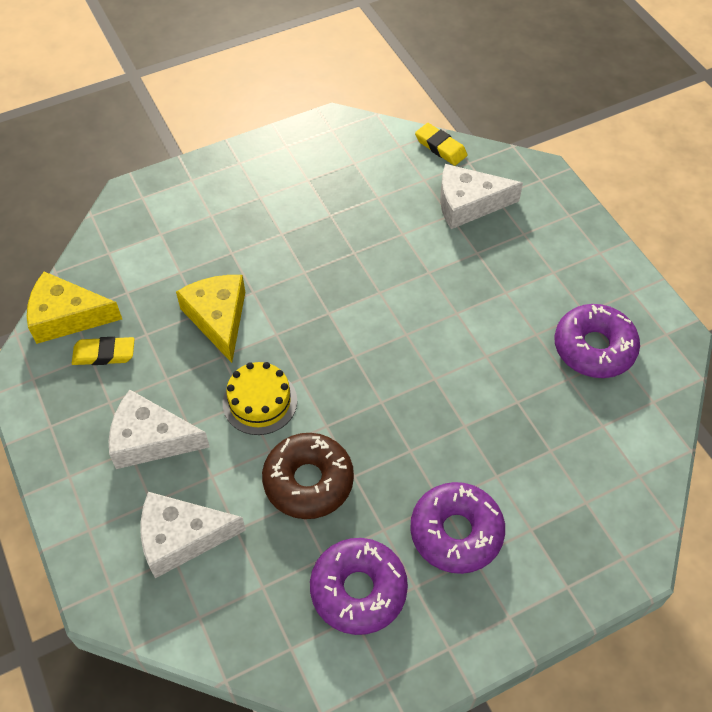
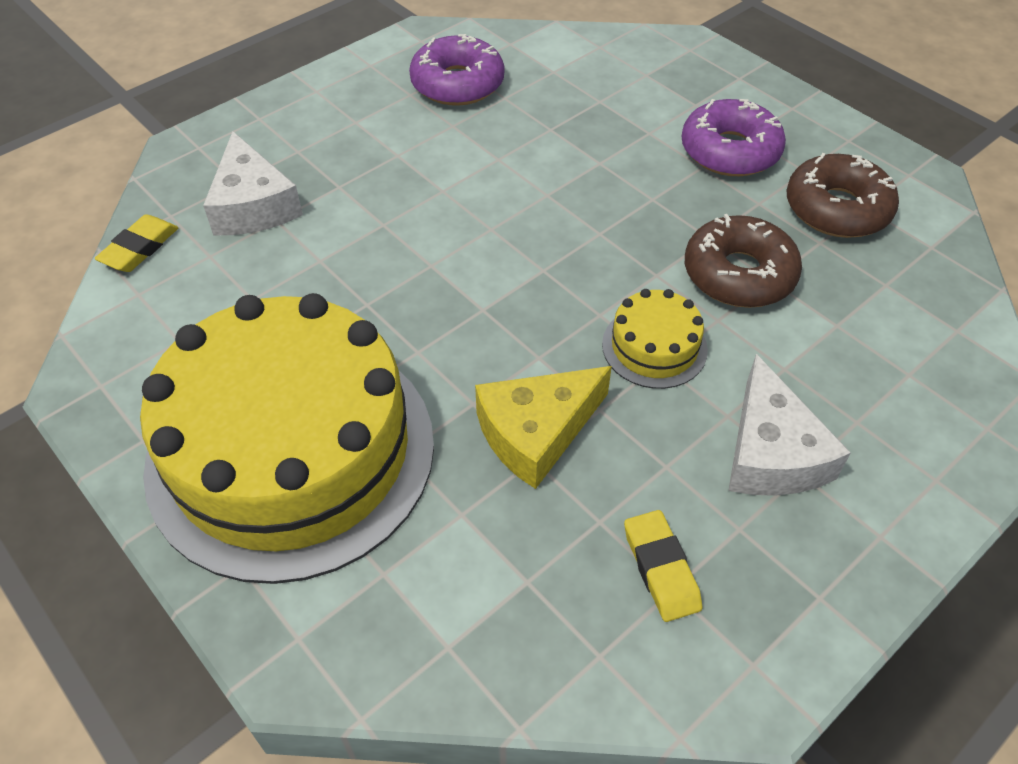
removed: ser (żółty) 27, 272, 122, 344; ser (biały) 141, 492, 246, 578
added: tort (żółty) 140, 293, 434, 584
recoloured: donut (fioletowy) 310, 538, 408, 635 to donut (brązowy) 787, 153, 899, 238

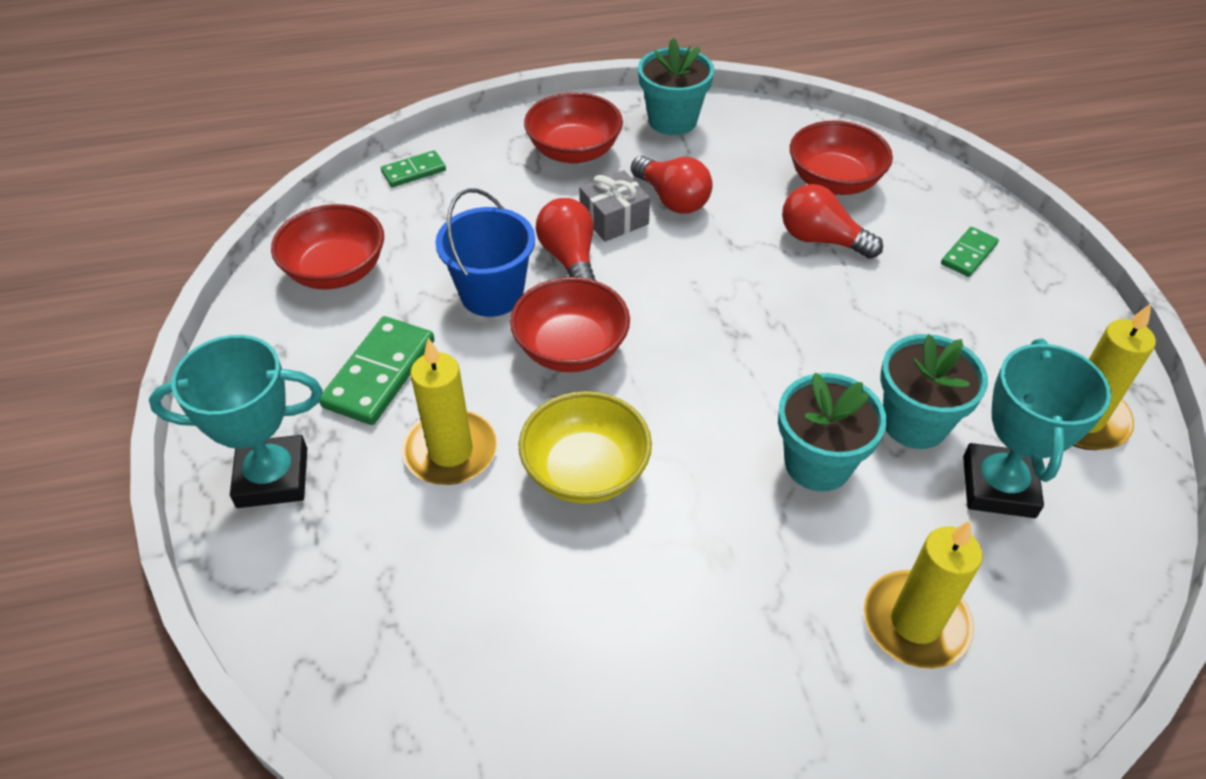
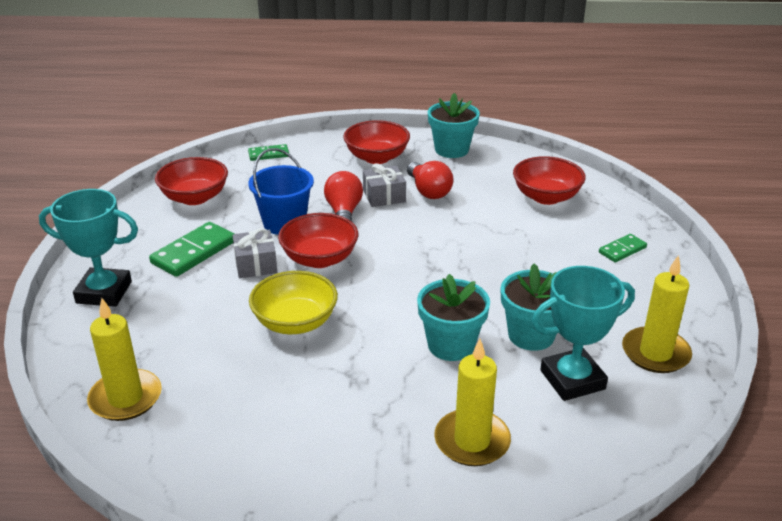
removed: żarówka (czerwony) 782, 184, 883, 259
added: prezent (szary) 232, 228, 277, 278
moved: świeca (żółty) 402, 338, 497, 485 to 87, 298, 162, 421
turned: puchar (turkusowy) 963, 339, 1111, 518 = 531, 266, 635, 401 45 degrees clockwise

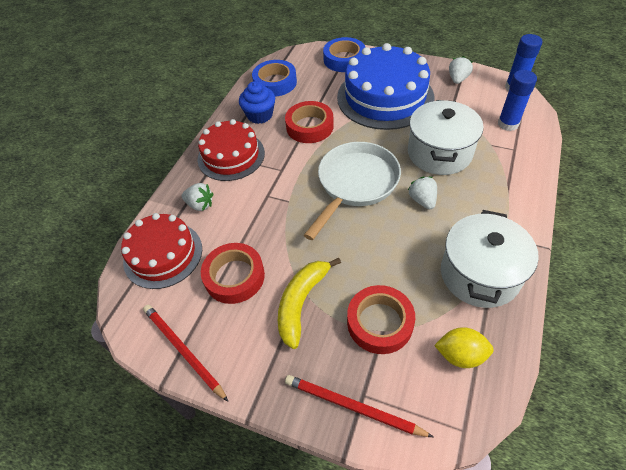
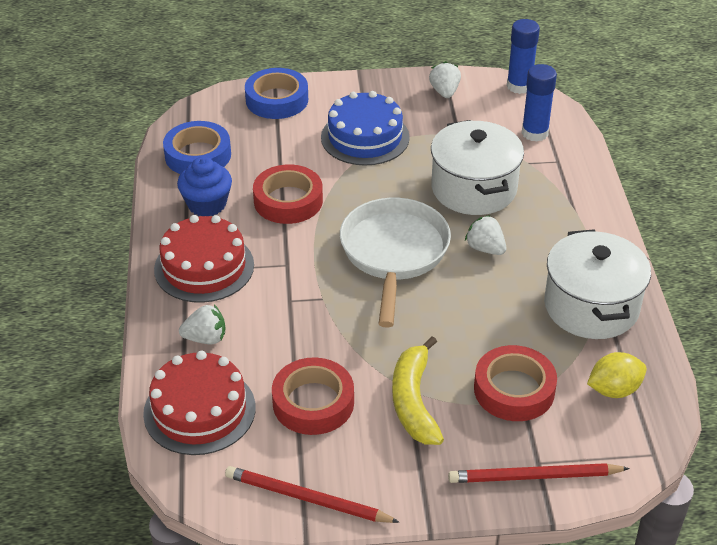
resized: tort (niebieski) 337, 43, 434, 130 = 321, 91, 410, 166 x0.64

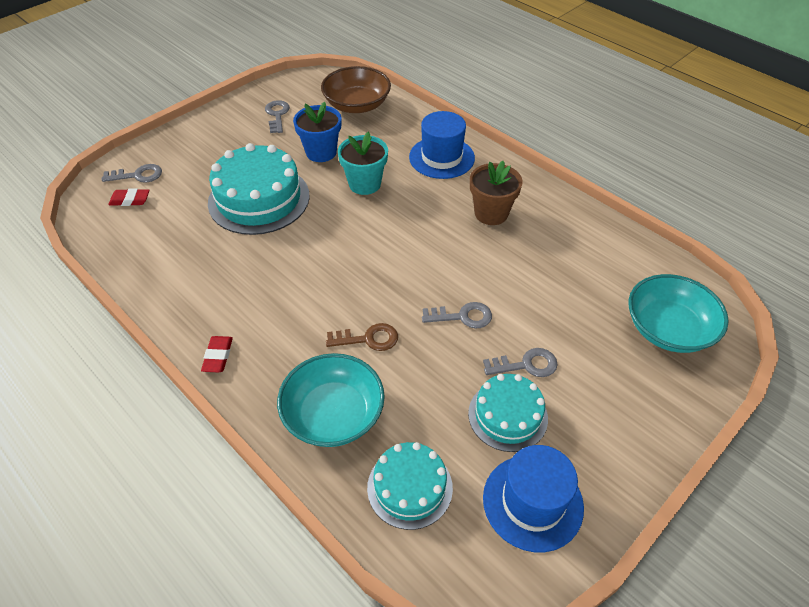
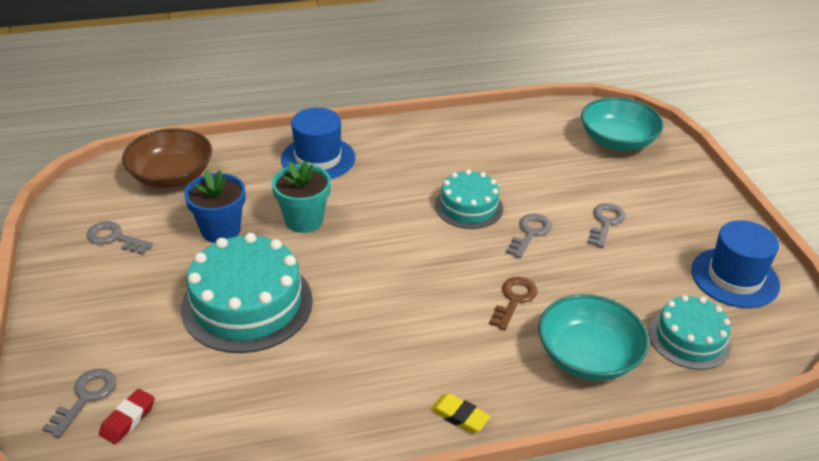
removed: doniczka (brązowy) 470, 161, 523, 225
moved: tort (turkusowy) 468, 374, 548, 452 to 435, 169, 503, 229
recoloured: gumka do mazania (czerwony) 201, 336, 233, 373 to gumka do mazania (żółty) 430, 393, 491, 433

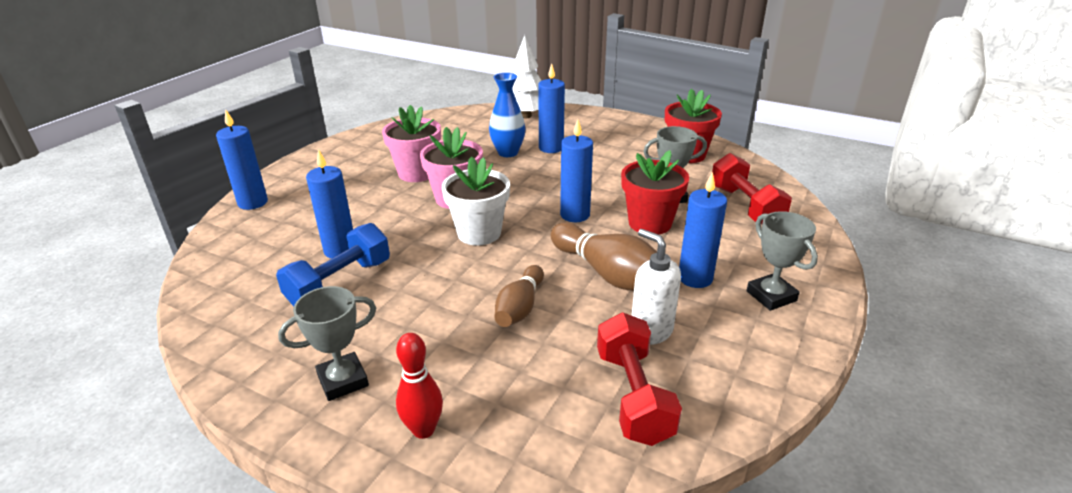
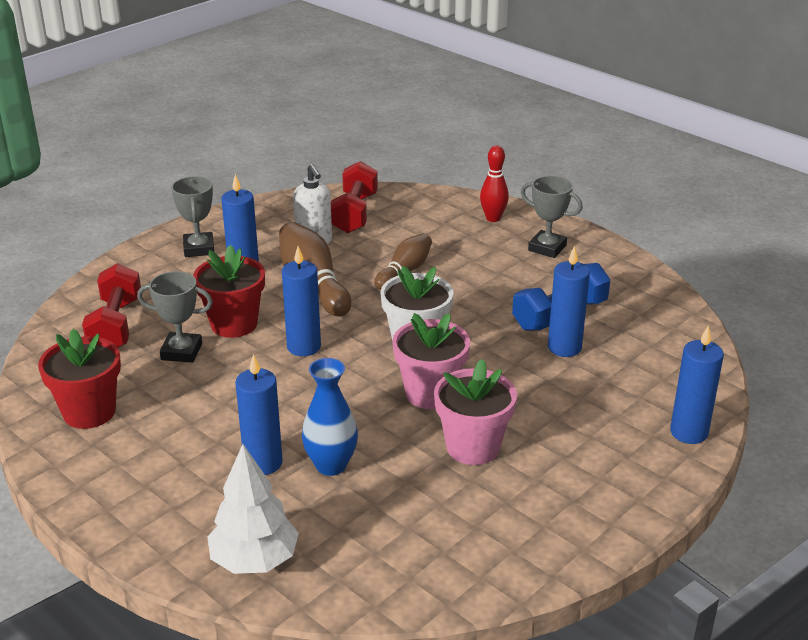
turned: puchar (szary) 278, 286, 376, 401 = 521, 176, 583, 258 45 degrees clockwise

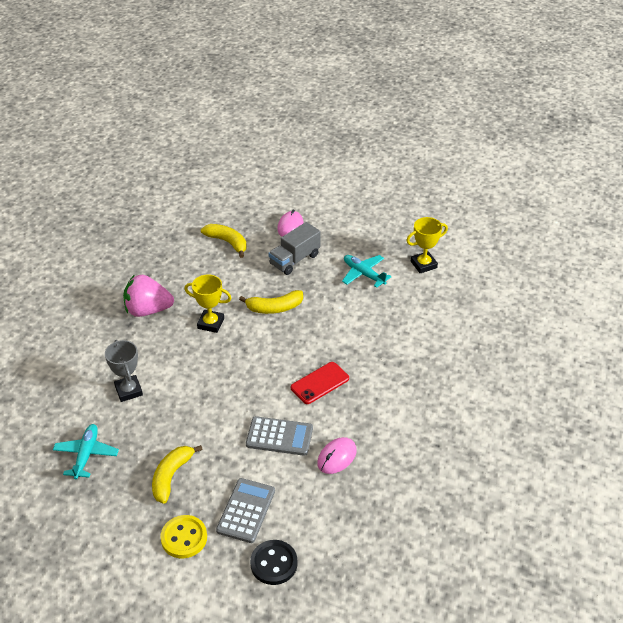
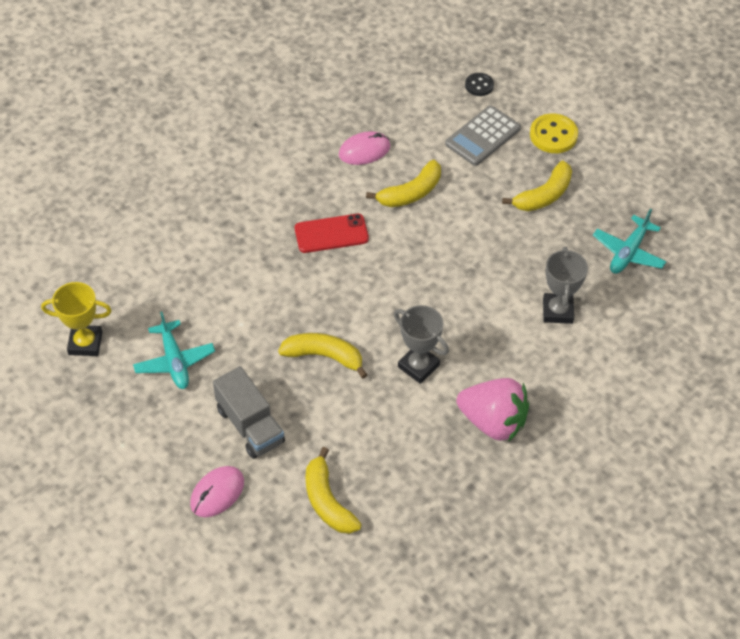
replaced: kalkulator (szary) 246, 416, 313, 456 to banan (żółty) 366, 160, 441, 207
recoloured: puchar (żółty) 184, 274, 231, 333 to puchar (szary) 394, 305, 449, 384
turned: ciężarówka (szary) 269, 222, 321, 275 = 213, 366, 285, 459 75 degrees clockwise
resized: guzik (czarny) 250, 540, 297, 585 = 465, 73, 494, 96 x0.62

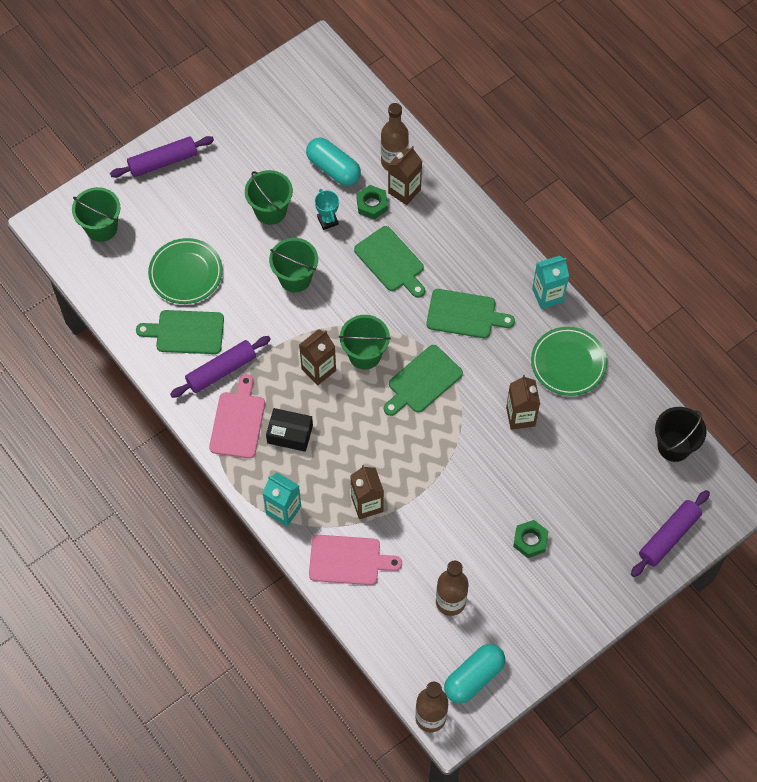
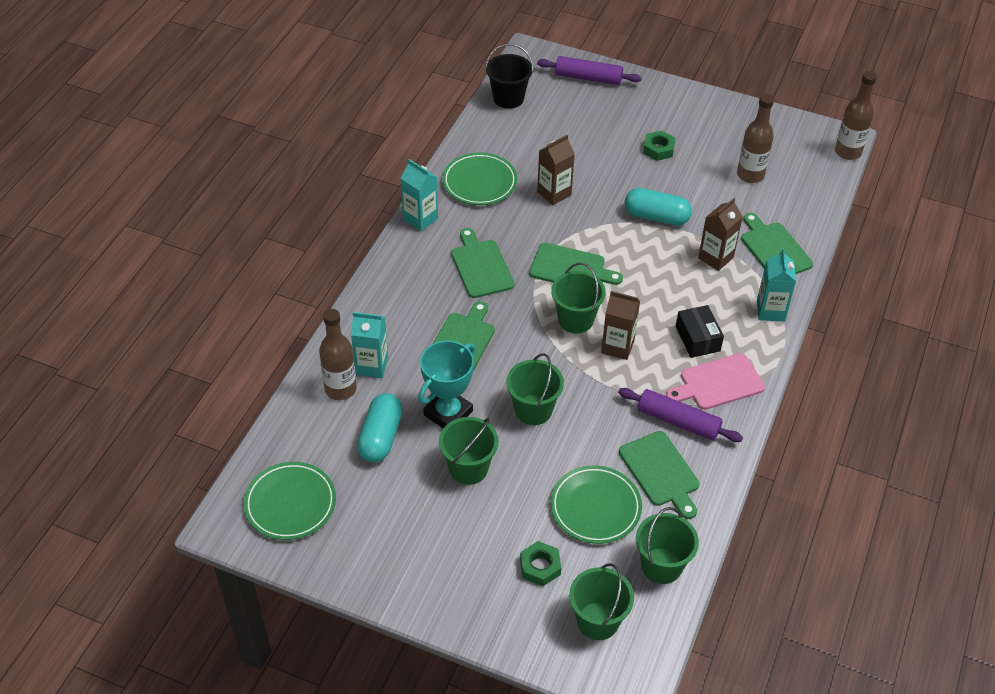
removed: wałek do ciasta (fioletowy) 110, 136, 214, 178
added: talerz (zielony) 244, 462, 336, 540; wiadro (zielony) 636, 507, 699, 584
moved: nakrętka (zielony) 356, 185, 388, 219 to 520, 541, 561, 586; kapsułka (turkusowy) 444, 644, 505, 704 to 625, 188, 692, 226
recoloured: deska do krojenia (różowy) 309, 535, 402, 585 to deska do krojenia (zielony) 741, 213, 813, 274; karton mleka (brązowy) 388, 146, 422, 205 to karton mleka (turkusowy) 351, 312, 388, 378
resized: puchar (turkusowy) 315, 189, 339, 230 = 418, 340, 476, 428 x1.80

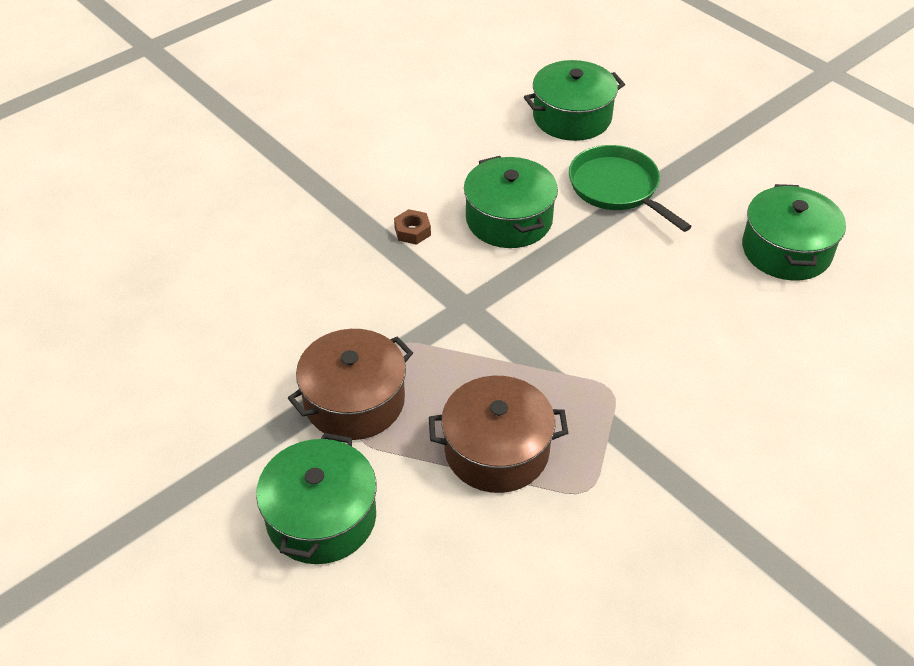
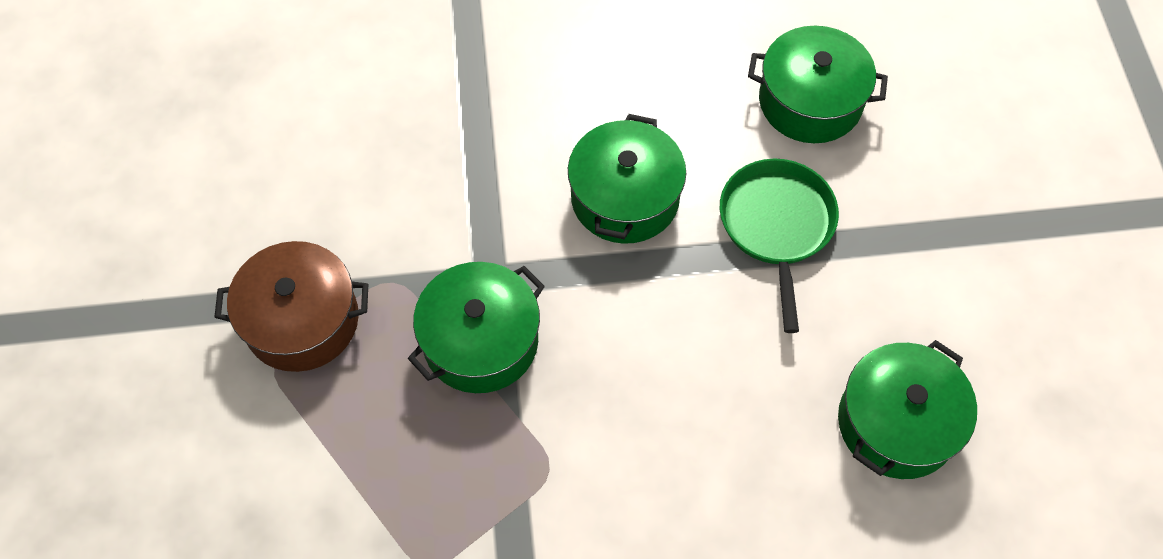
removed: nakrętka (brązowy) 394, 209, 431, 245; garnek (brązowy) 429, 376, 568, 493
moved: garnek (zielony) 256, 433, 377, 564 to 408, 262, 545, 393

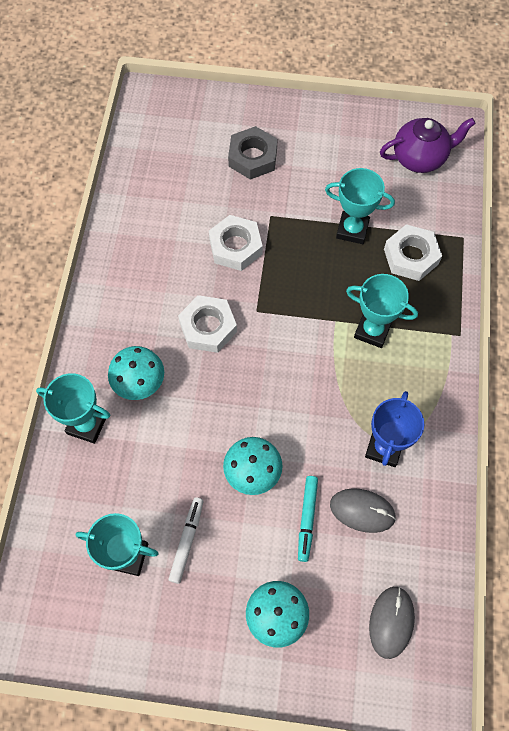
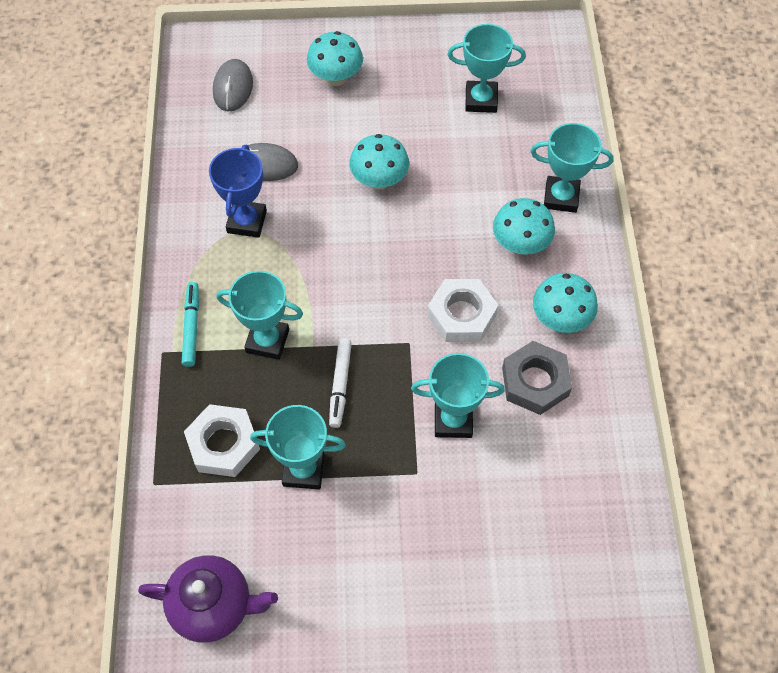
added: grzyb (turkusowy) 533, 273, 598, 333
moved: flamaster (biały) 168, 497, 204, 584 to 329, 339, 352, 428; nakrętka (szary) 228, 126, 278, 180 to 502, 341, 572, 415; flamaster (turkusowy) 298, 476, 318, 562 to 182, 282, 199, 367
replaced: nakrętka (biały) 209, 215, 263, 271 to puchar (turkusowy) 411, 353, 505, 438
turned: imbryk (fioletowy) 380, 118, 476, 173 = 138, 555, 278, 643 150 degrees counterclockwise

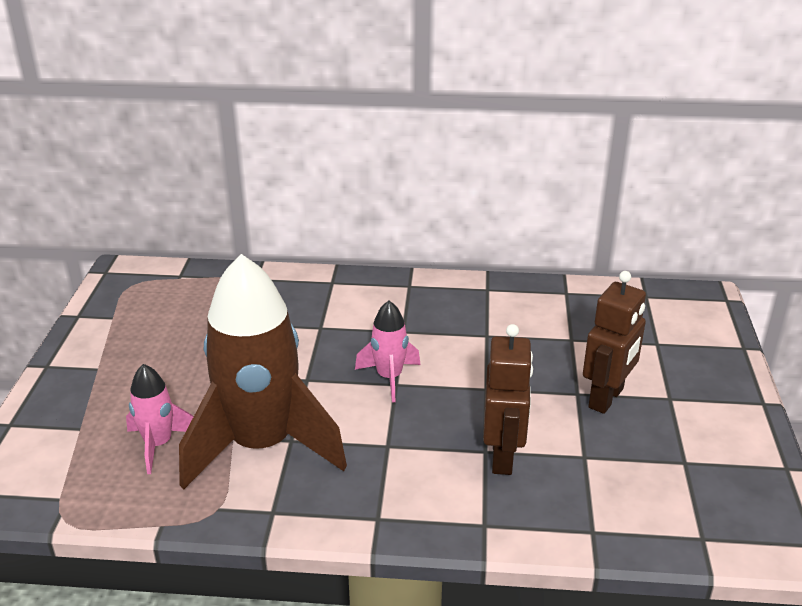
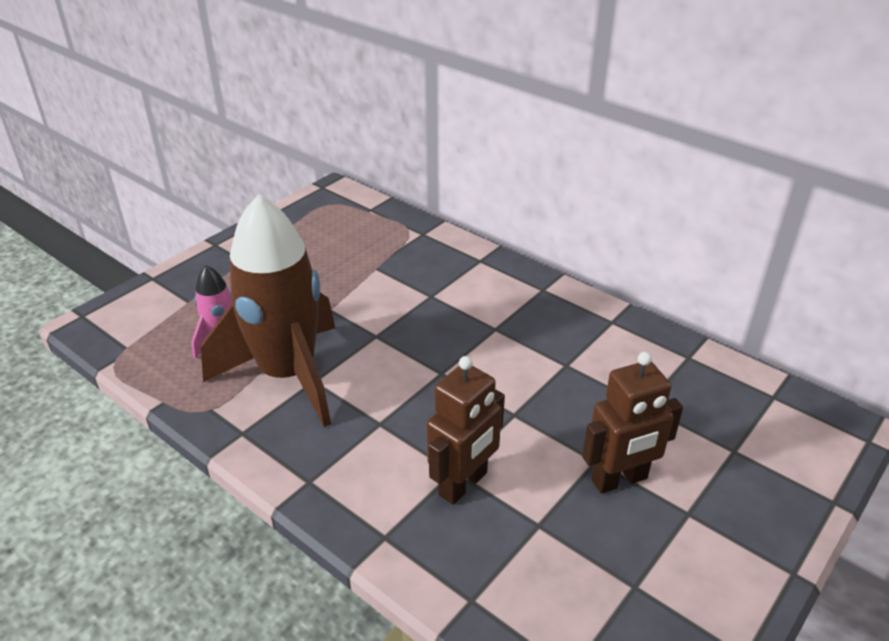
removed: rakieta (różowy) 355, 301, 420, 403

